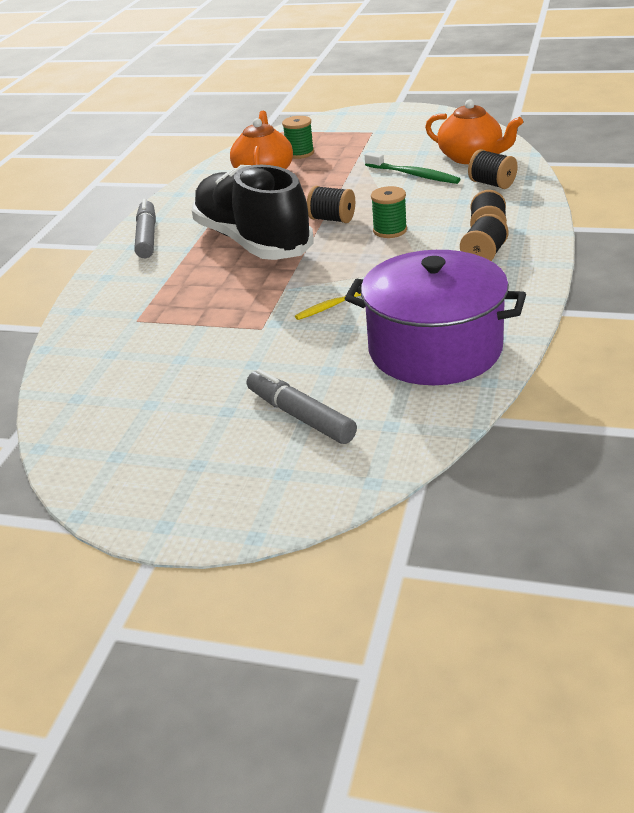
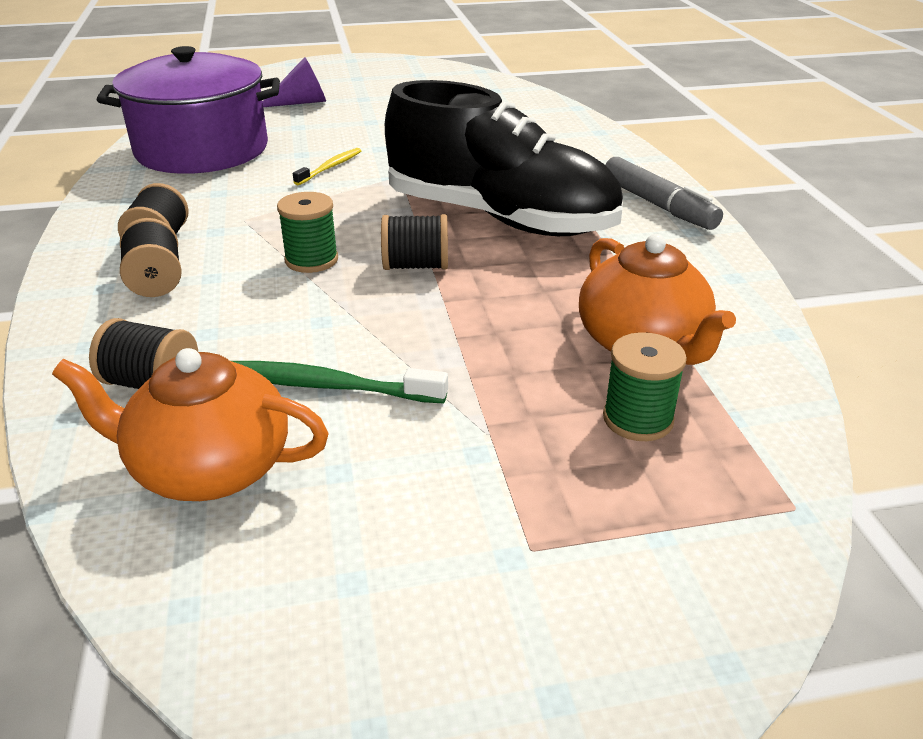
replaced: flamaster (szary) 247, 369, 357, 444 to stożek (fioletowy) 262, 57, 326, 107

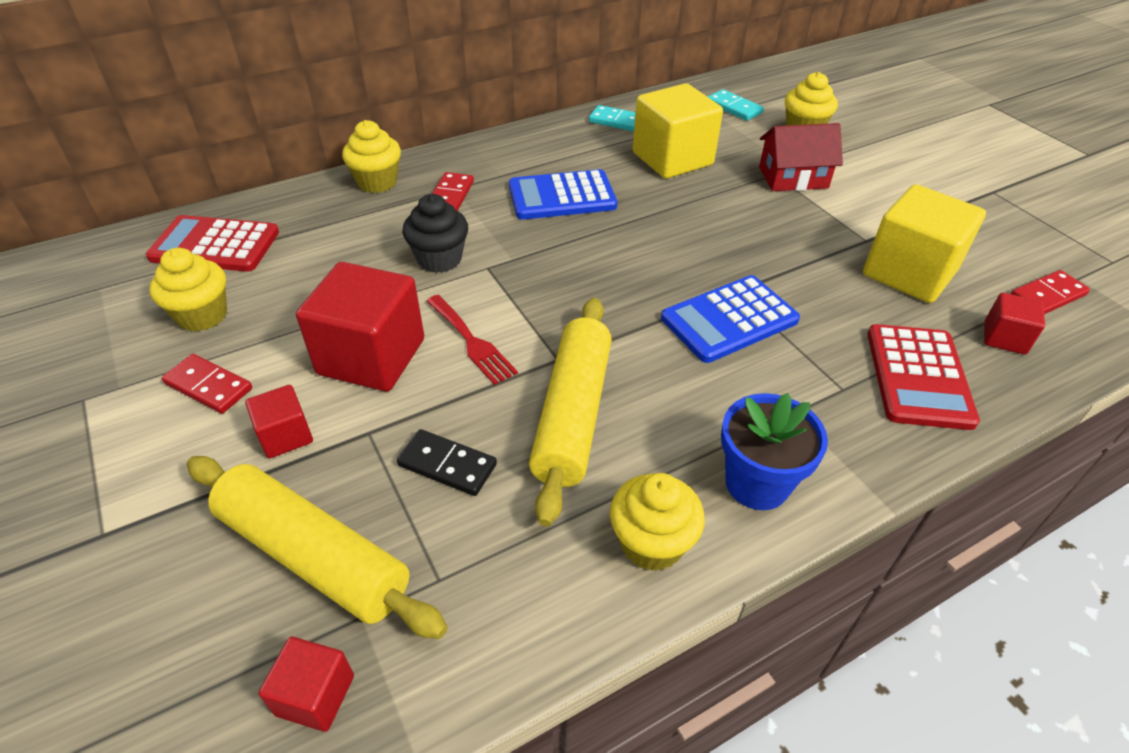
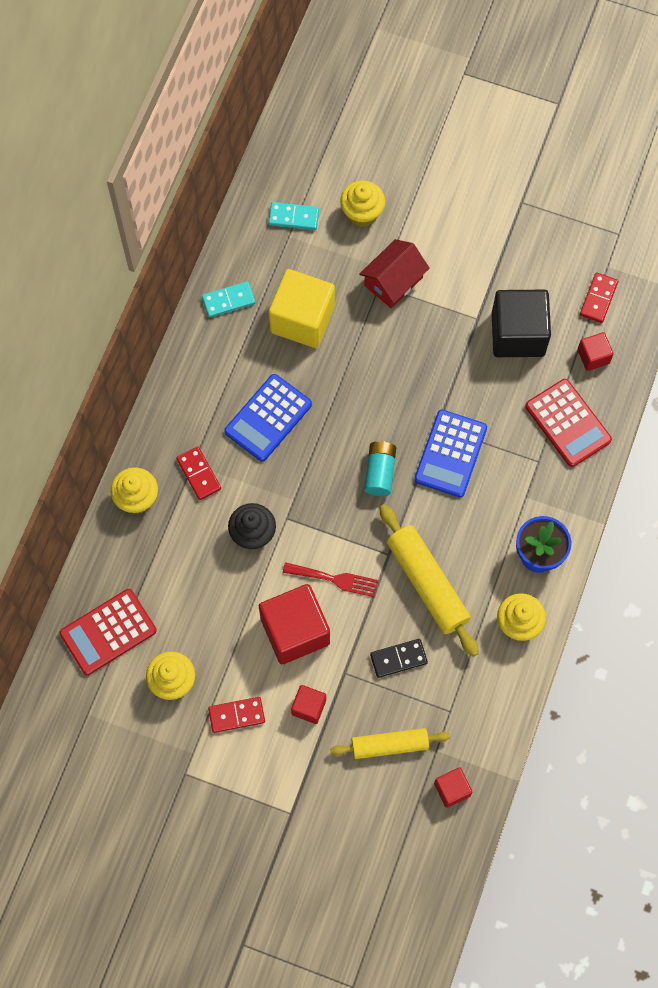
added: bateria (turkusowy) 364, 441, 396, 496
recoloured: sześcian (żółty) 863, 184, 986, 303 to sześcian (czarny) 492, 290, 551, 357
resized: wałek do ciasta (żółty) 187, 456, 448, 639 = 330, 728, 450, 759 x0.66

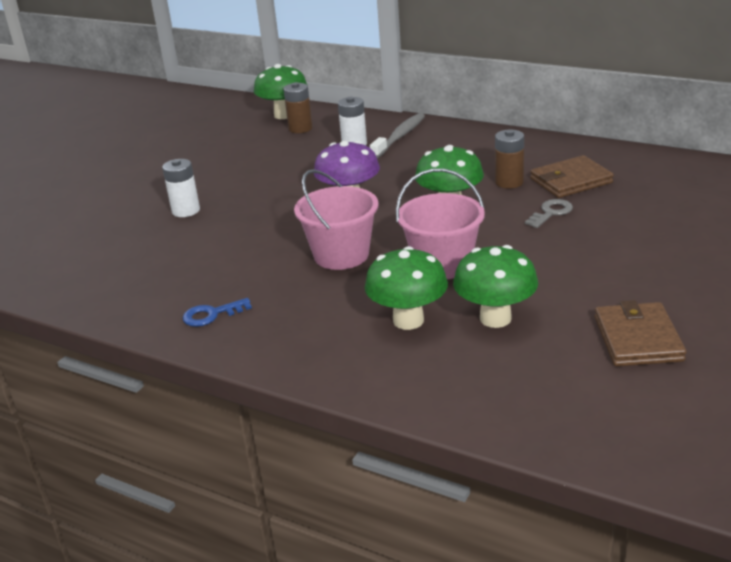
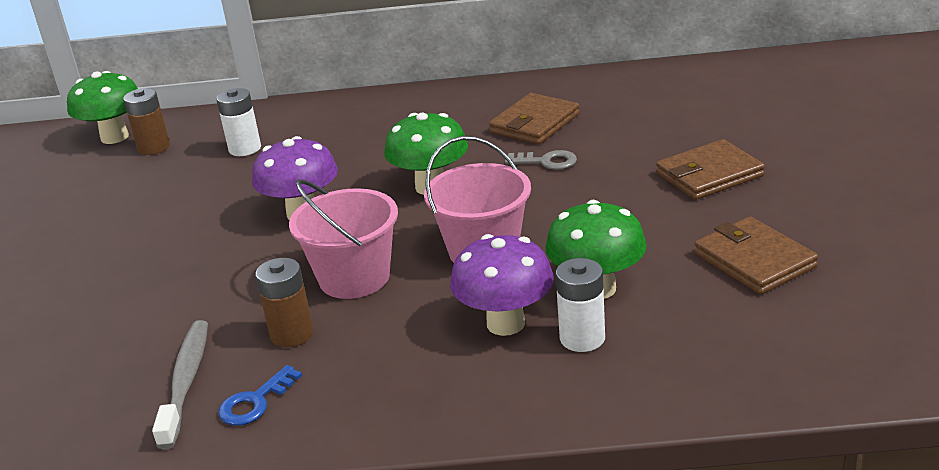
added: portfel (brązowy) 656, 139, 765, 200
moved: bateria (biały) 162, 159, 200, 217 to 556, 258, 605, 352; szczoteczka do zębów (szary) 370, 113, 425, 158 to 152, 320, 208, 449; bateria (brązowy) 495, 129, 524, 189 to 255, 258, 313, 347
recoloured: grzyb (zielony) 365, 246, 448, 330 to grzyb (fioletowy) 450, 234, 554, 336
turned: klucz (szary) 525, 199, 573, 228 = 505, 150, 577, 170 90 degrees clockwise

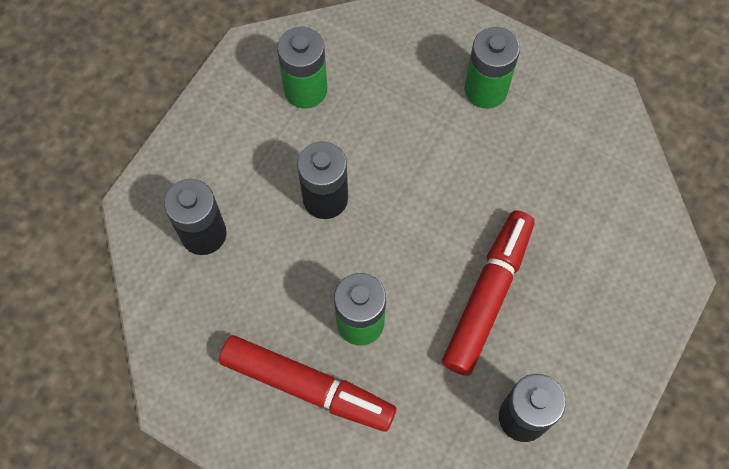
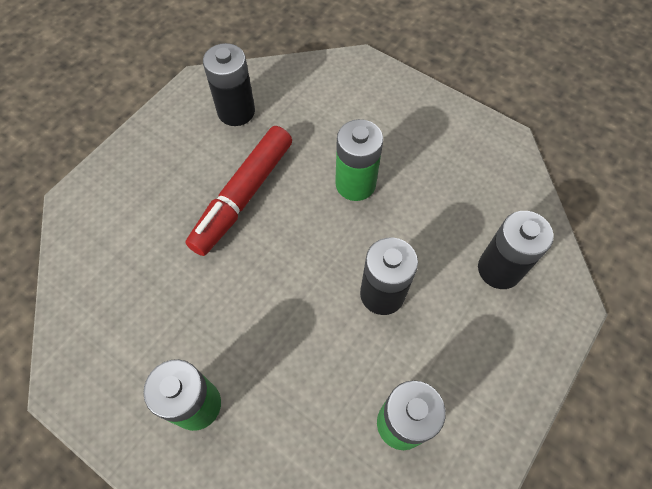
removed: flamaster (czerwony) 219, 335, 397, 432

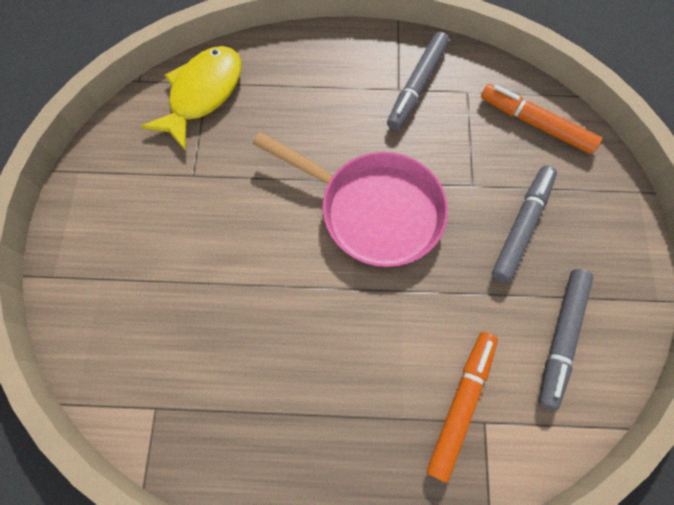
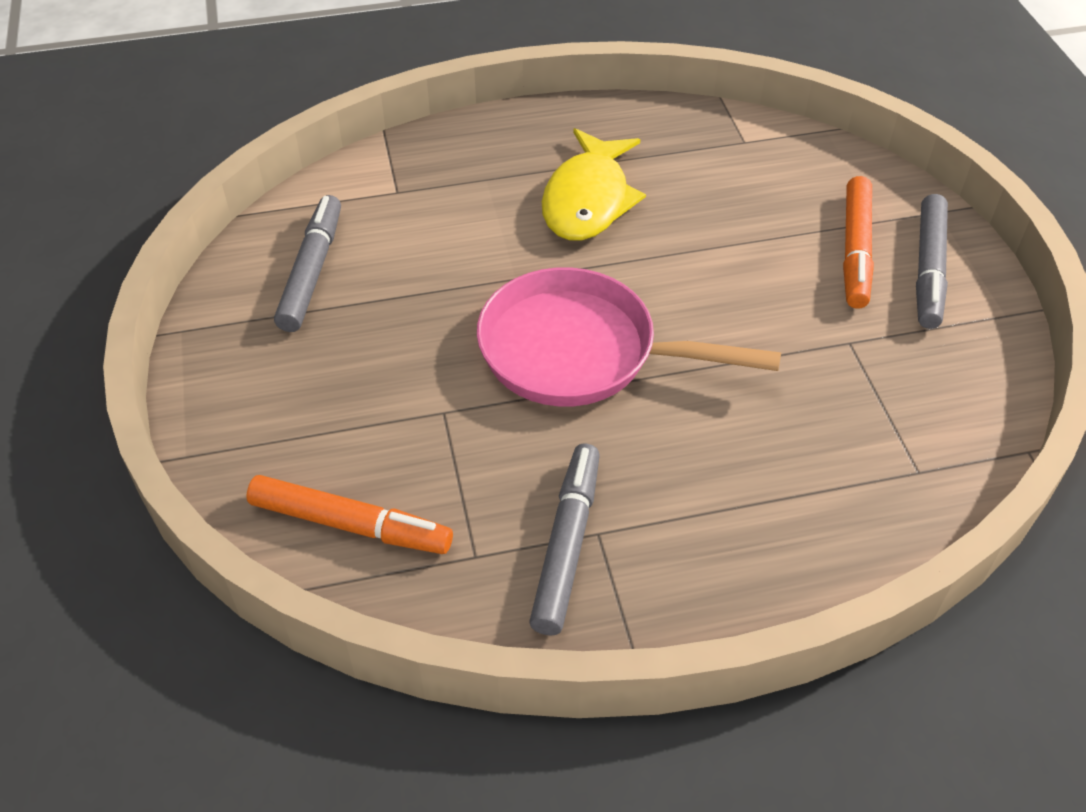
moved: ryba (żółty) 141, 46, 241, 151 to 542, 128, 646, 240; flamaster (pomarańczowy) 427, 332, 498, 483 to 843, 176, 874, 309; flamaster (szary) 492, 165, 557, 283 to 916, 194, 948, 329

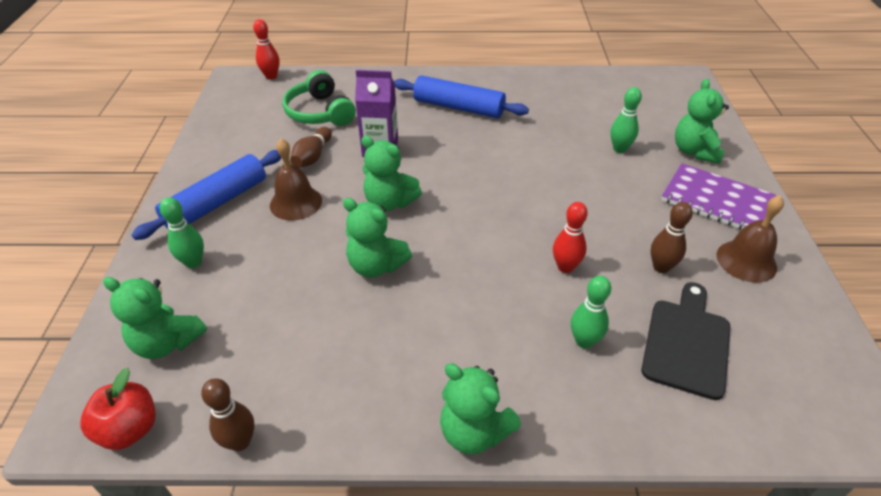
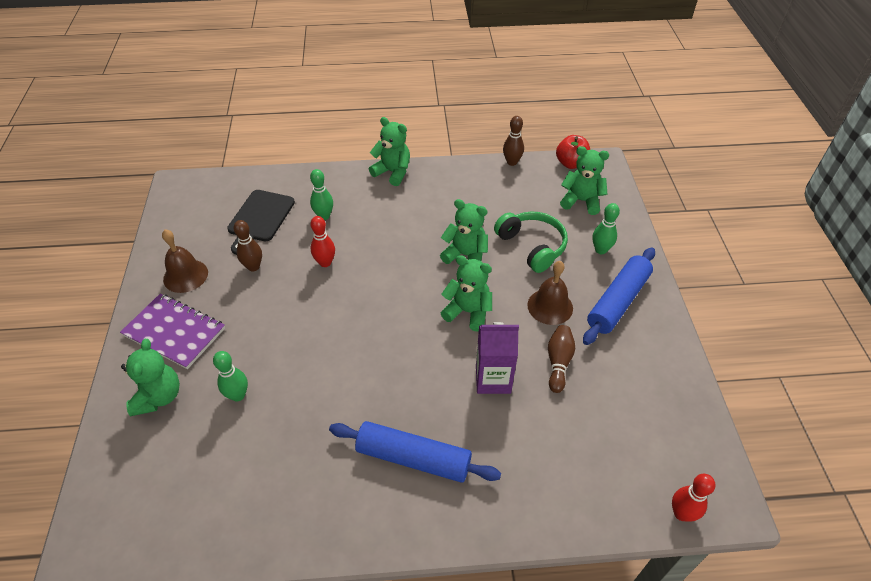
moved: słuchawki (zielony) 282, 70, 356, 126 to 494, 211, 568, 273

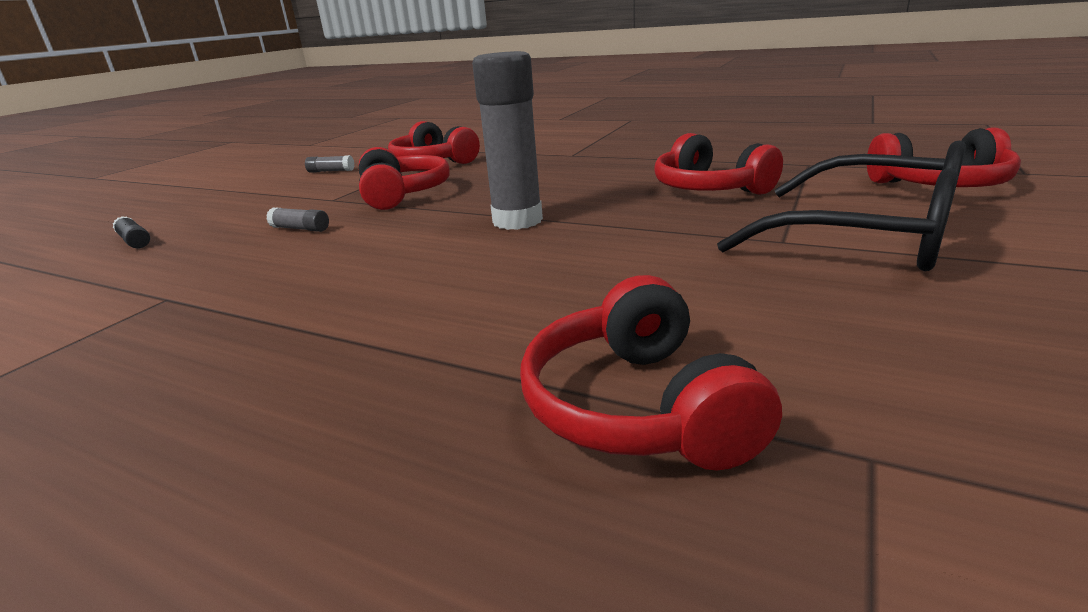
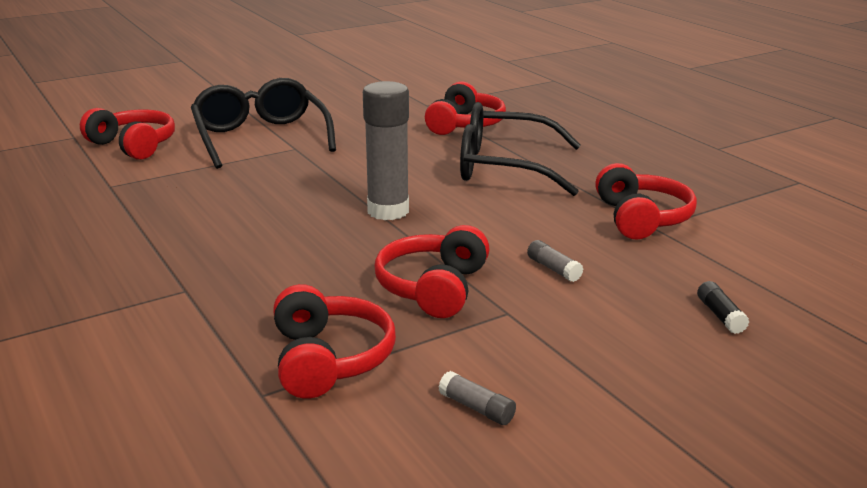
added: okulary (czarny) 460, 102, 581, 196
moved: słuchawki (czerwony) 654, 133, 783, 195 to 595, 163, 697, 240

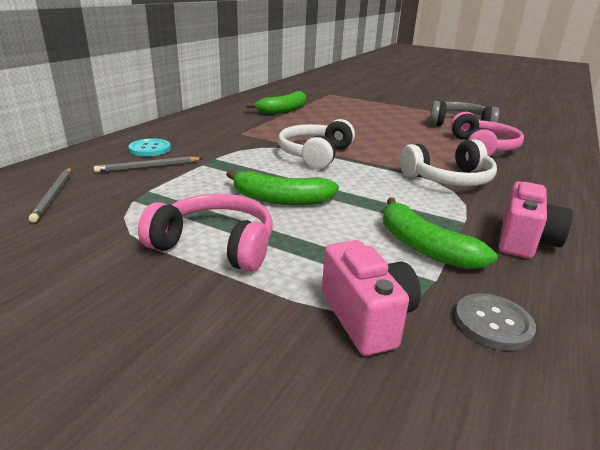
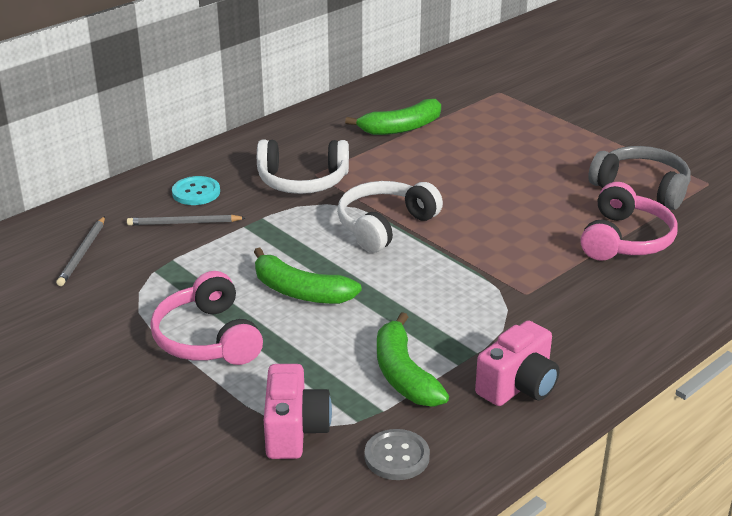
moved: słuchawki (biały) 400, 139, 497, 186 to 257, 140, 349, 194
turned: słuchawki (różowy) 138, 194, 273, 272 = 150, 271, 263, 365 150 degrees counterclockwise

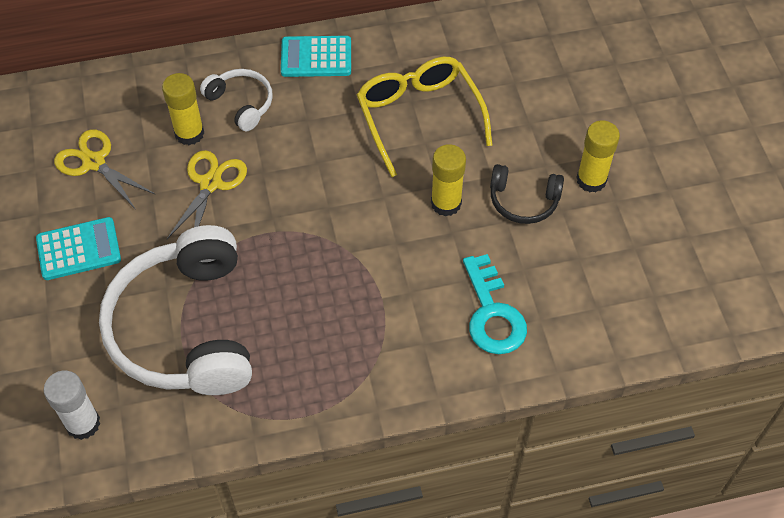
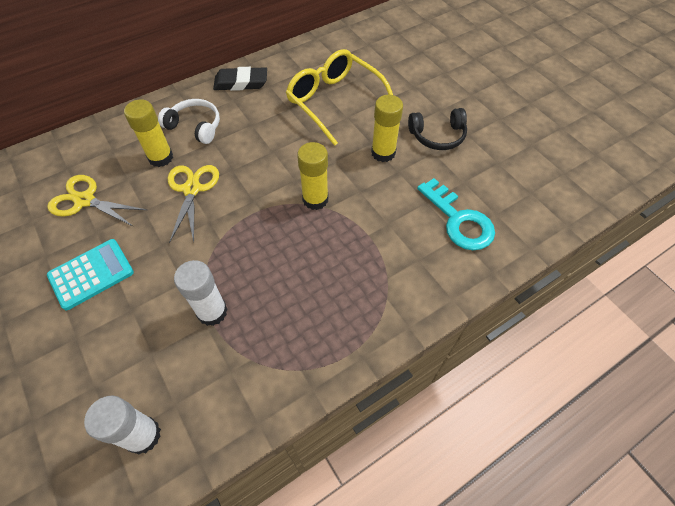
moved: klej w sztyfcie (żółty) 576, 120, 620, 192 to 297, 142, 328, 210
replaced: słuchawki (biały) 99, 225, 252, 395 to klej w sztyfcie (biały) 174, 260, 228, 326; kalkulator (turkusowy) 281, 36, 351, 77 to gumka do mazania (czarny) 213, 67, 267, 91

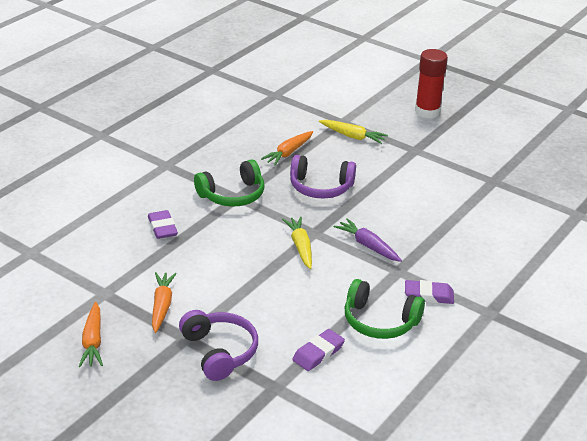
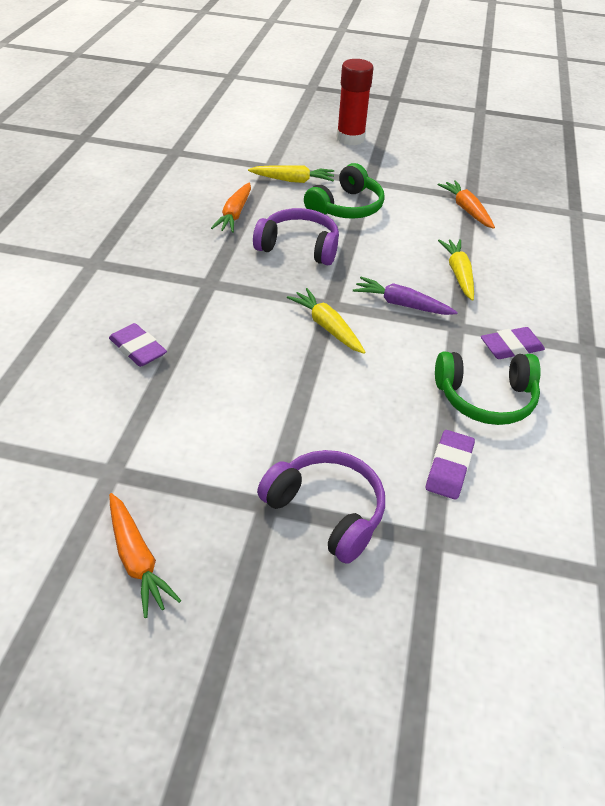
added: marchewka (żółty) 438, 239, 474, 301
moved: marchewka (pomarańczowy) 152, 272, 177, 333 to 438, 180, 495, 229; słuchawki (zielony) 194, 159, 265, 206 to 304, 163, 385, 219
turned: słuchawki (fioletowy) 290, 155, 356, 199 = 253, 208, 339, 265 150 degrees counterclockwise

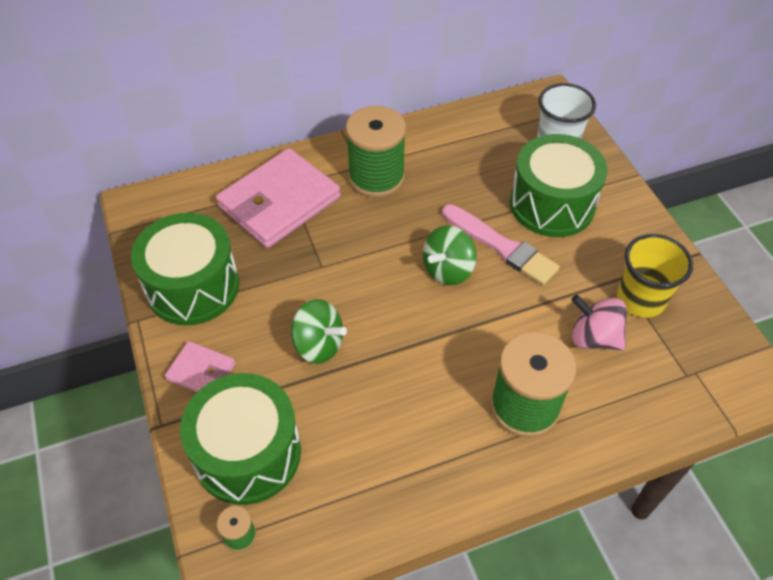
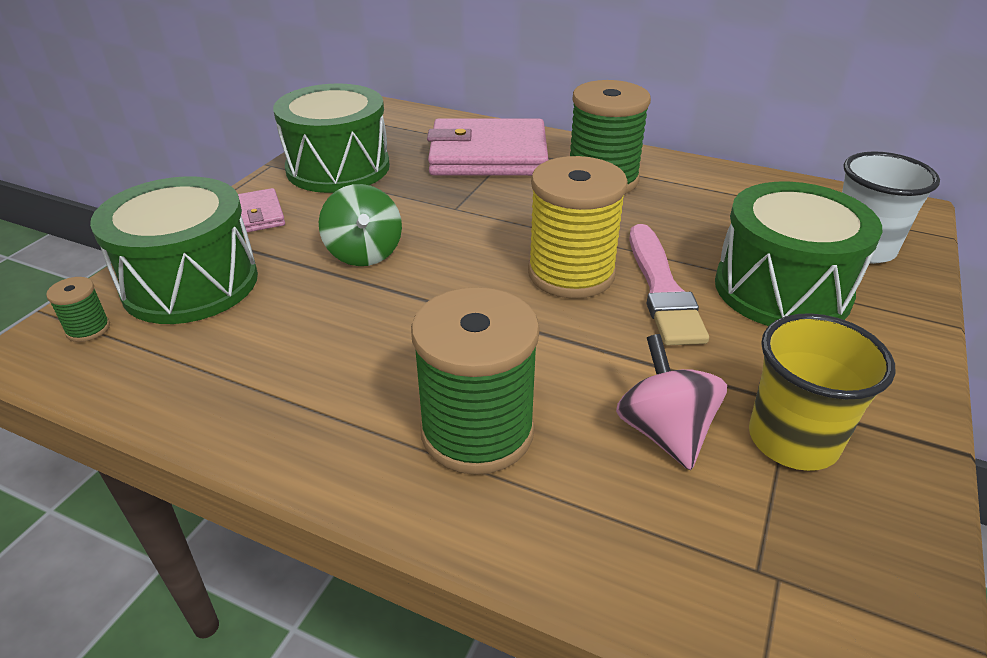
replaced: bączek (zielony) 423, 226, 477, 285 to szpulka (żółty) 528, 156, 628, 299

